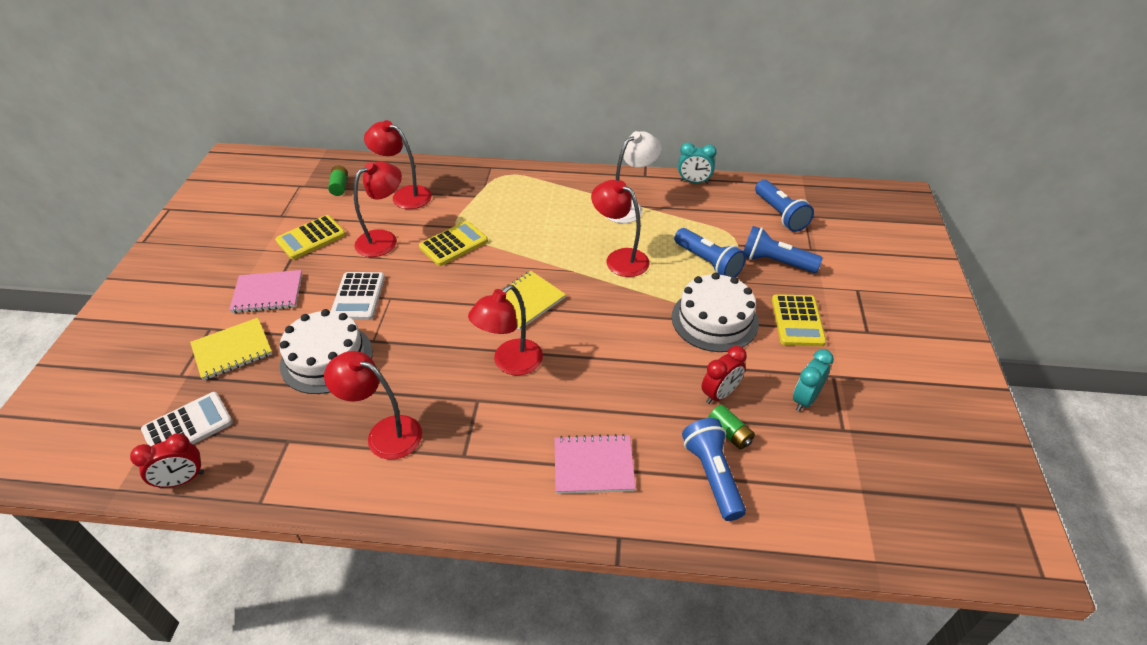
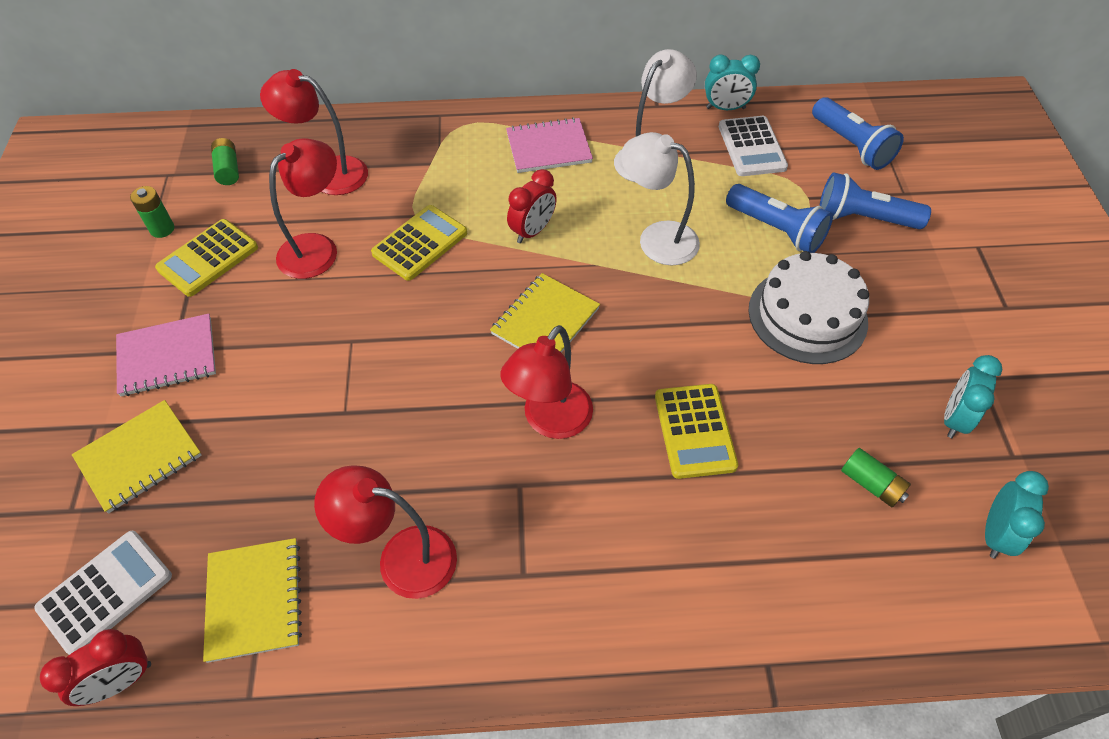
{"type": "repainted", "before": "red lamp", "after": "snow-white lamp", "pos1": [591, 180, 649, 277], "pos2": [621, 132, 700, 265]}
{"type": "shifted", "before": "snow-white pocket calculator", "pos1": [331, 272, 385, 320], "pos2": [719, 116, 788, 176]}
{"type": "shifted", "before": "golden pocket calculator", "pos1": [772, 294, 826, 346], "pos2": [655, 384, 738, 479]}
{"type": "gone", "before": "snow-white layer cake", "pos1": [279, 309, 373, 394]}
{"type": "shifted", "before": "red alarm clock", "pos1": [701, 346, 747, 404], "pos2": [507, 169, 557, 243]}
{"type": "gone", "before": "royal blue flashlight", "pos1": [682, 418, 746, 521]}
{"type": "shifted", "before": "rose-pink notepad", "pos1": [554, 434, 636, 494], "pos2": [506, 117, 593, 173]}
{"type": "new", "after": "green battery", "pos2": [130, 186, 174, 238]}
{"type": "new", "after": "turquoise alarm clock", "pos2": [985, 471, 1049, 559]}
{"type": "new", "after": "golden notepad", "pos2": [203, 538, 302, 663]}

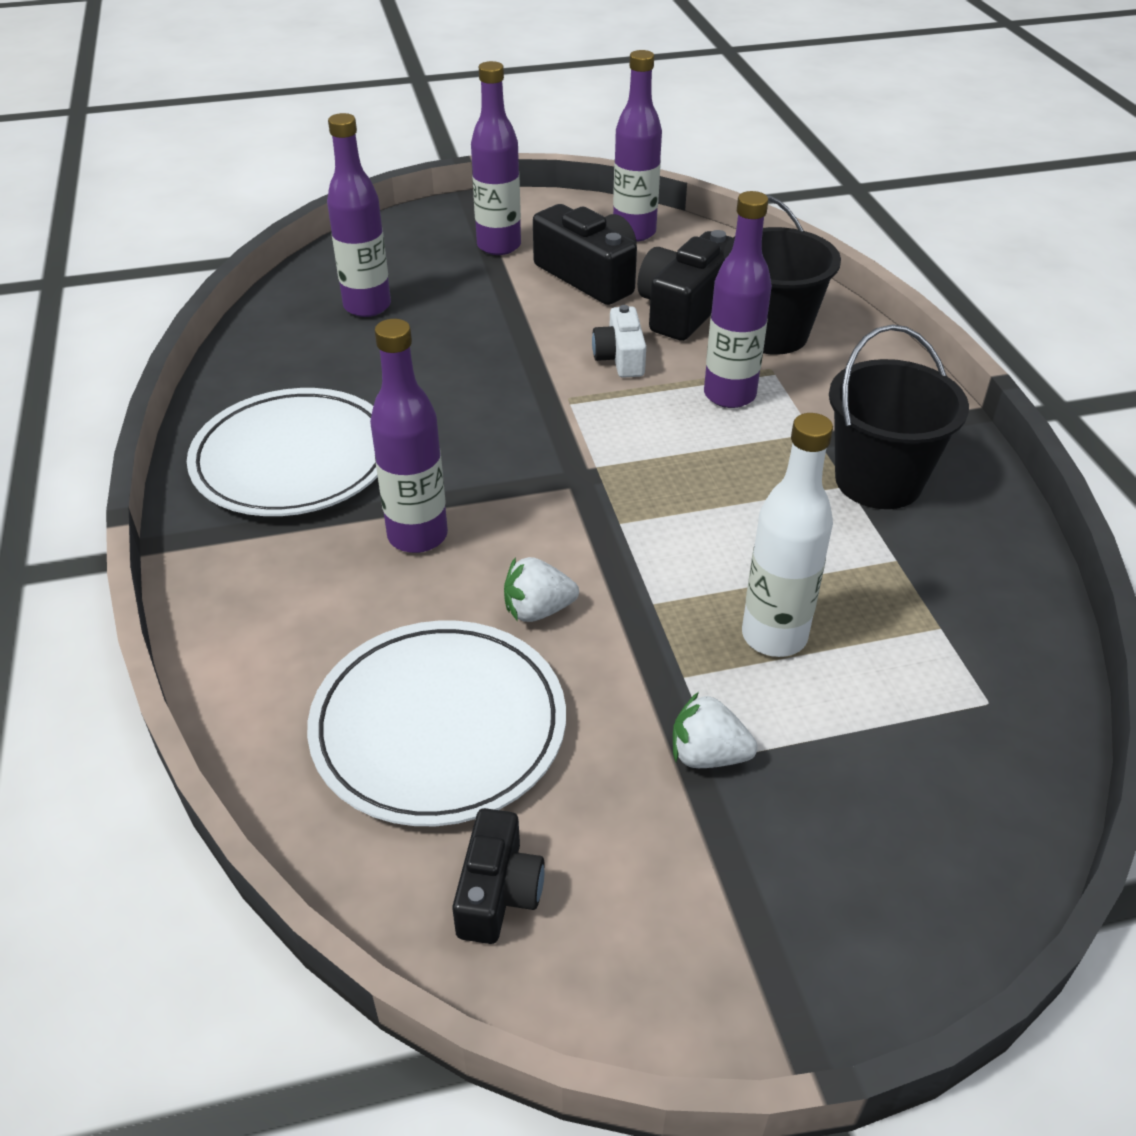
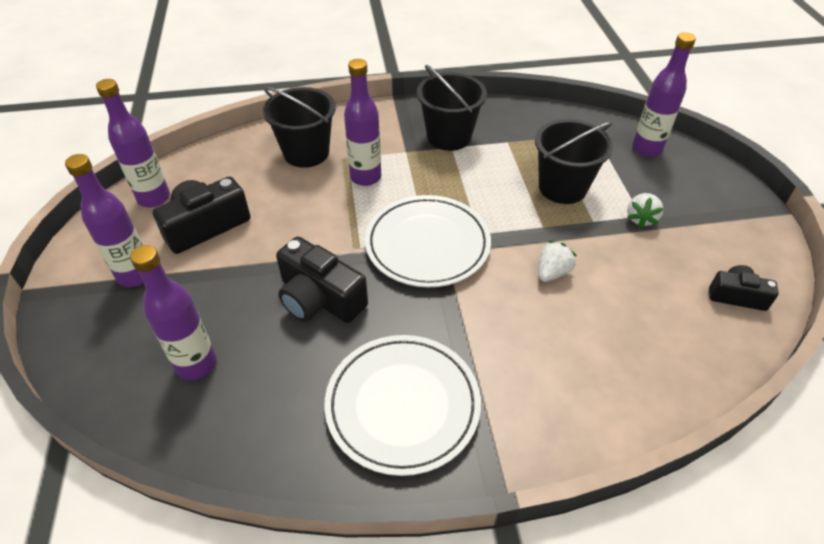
{"type": "shifted", "before": "jet-black compact camera", "pos1": [637, 230, 733, 341], "pos2": [276, 236, 368, 323]}
{"type": "gone", "before": "snow-white compact camera", "pos1": [592, 305, 646, 378]}
{"type": "shifted", "before": "royal purple flask", "pos1": [370, 319, 448, 553], "pos2": [632, 32, 696, 157]}
{"type": "swapped", "before": "snow-white flask", "after": "jet-black bucket", "pos1": [742, 413, 833, 657], "pos2": [535, 119, 613, 204]}
{"type": "rotated", "before": "snow-white berry", "pos1": [504, 557, 579, 622], "pos2": [538, 241, 577, 282], "turn": -135}
{"type": "shifted", "before": "snow-white flat dish", "pos1": [307, 621, 566, 826], "pos2": [365, 195, 491, 287]}

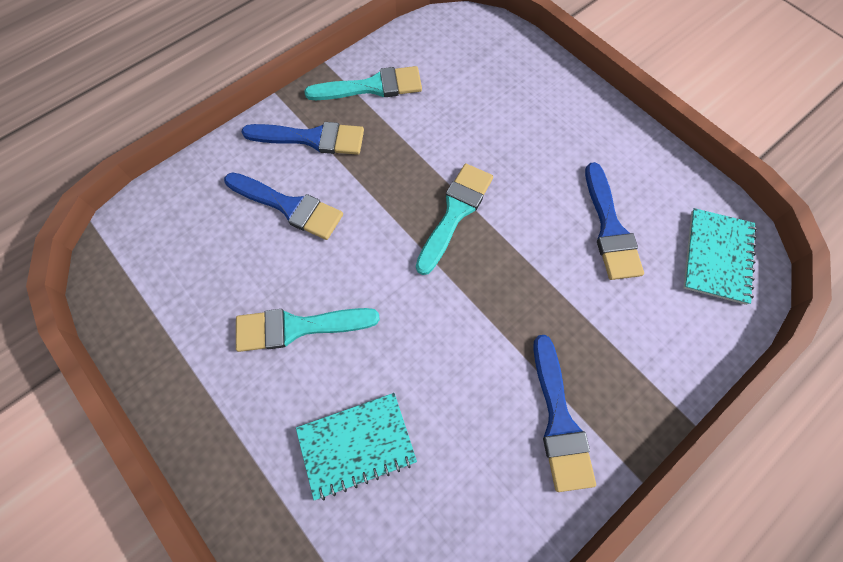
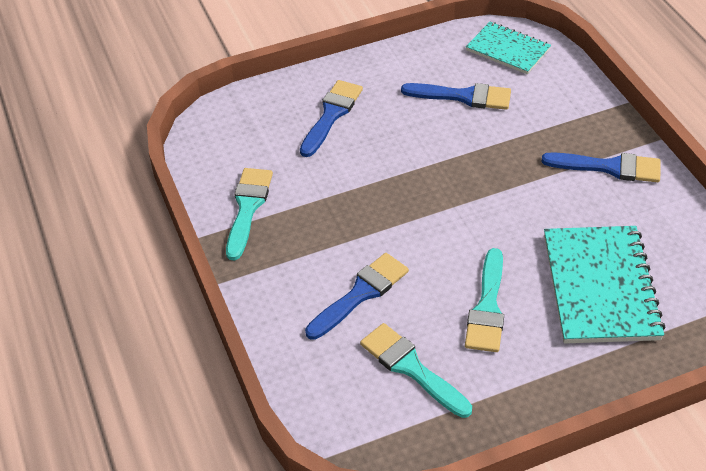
{"type": "shifted", "before": "royal blue paint brush", "pos1": [241, 122, 364, 155], "pos2": [300, 80, 363, 157]}
{"type": "shifted", "before": "turquoise paint brush", "pos1": [416, 163, 493, 275], "pos2": [360, 323, 472, 418]}
{"type": "scaled", "before": "turquoise notepad", "pos1": [296, 393, 417, 500], "pos2": [544, 226, 666, 343], "scale": 1.63}

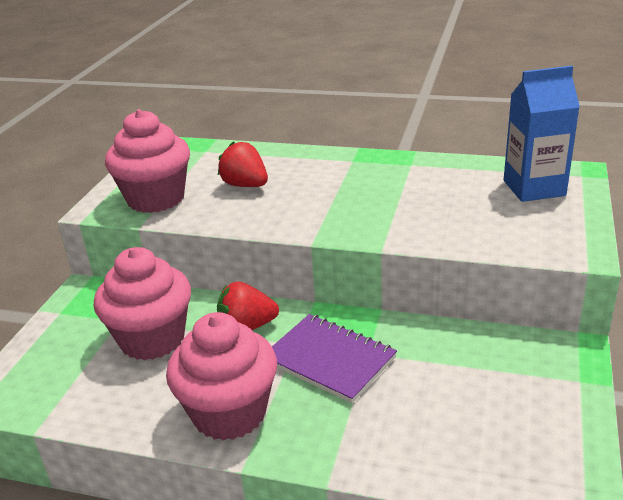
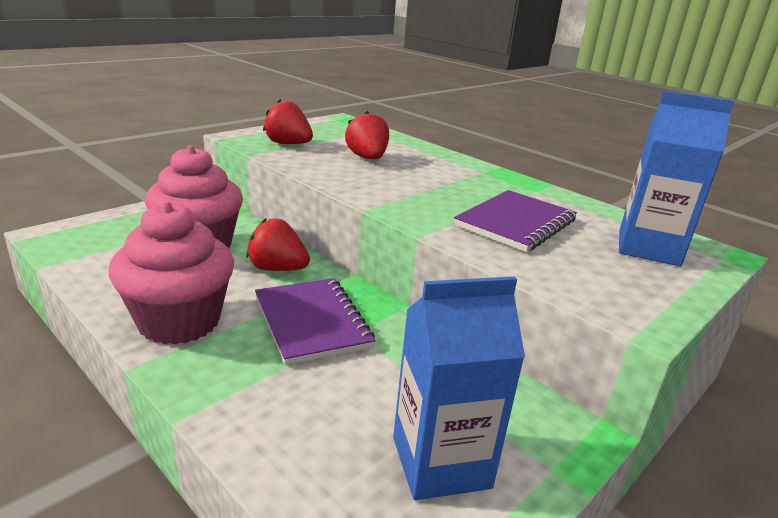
{"type": "swapped", "before": "rose-pink fairy cake", "after": "red berry", "pos1": [105, 109, 190, 213], "pos2": [263, 99, 313, 144]}
{"type": "new", "after": "royal purple notepad", "pos2": [454, 190, 577, 252]}
{"type": "new", "after": "royal blue carton", "pos2": [393, 276, 525, 500]}

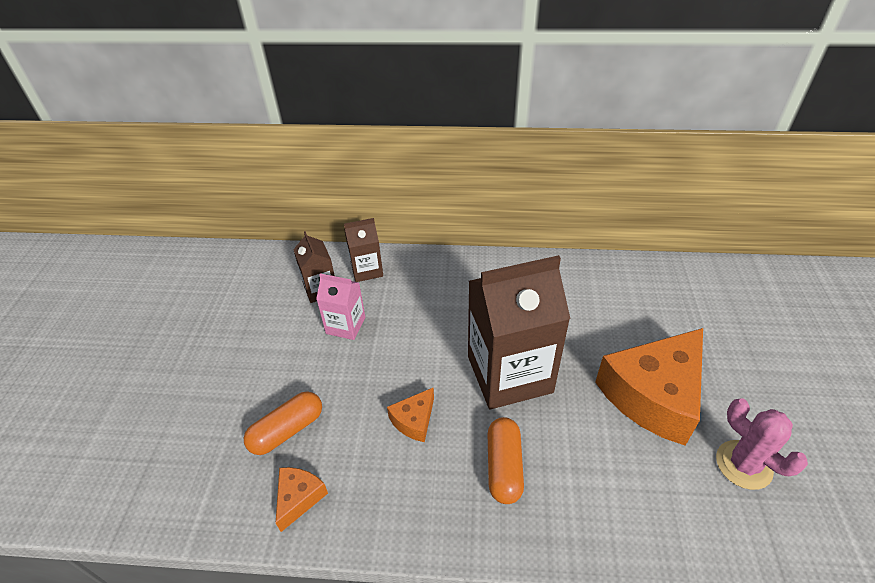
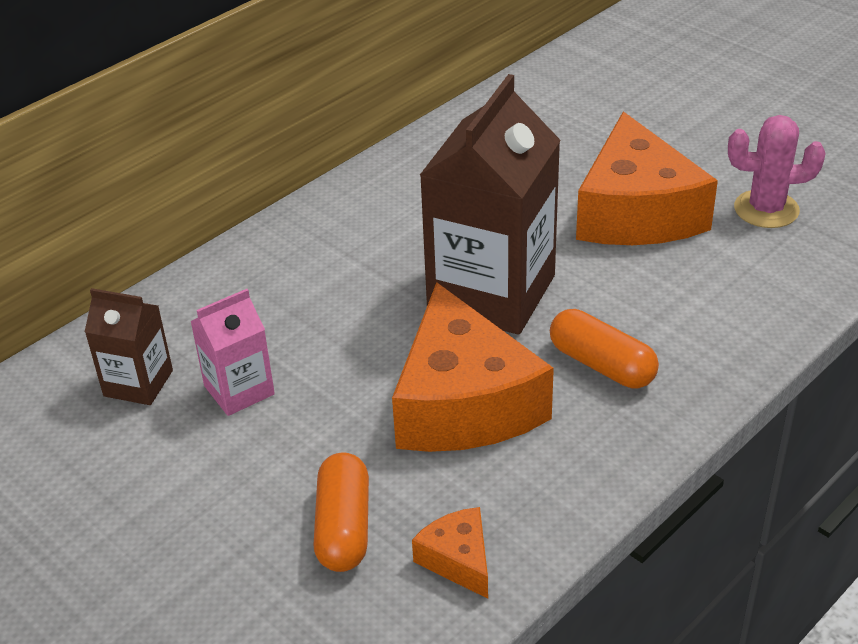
{"type": "gone", "before": "russet carton", "pos1": [344, 218, 383, 282]}
{"type": "scaled", "before": "orange cheese", "pos1": [387, 388, 434, 442], "pos2": [392, 282, 554, 452], "scale": 2.24}

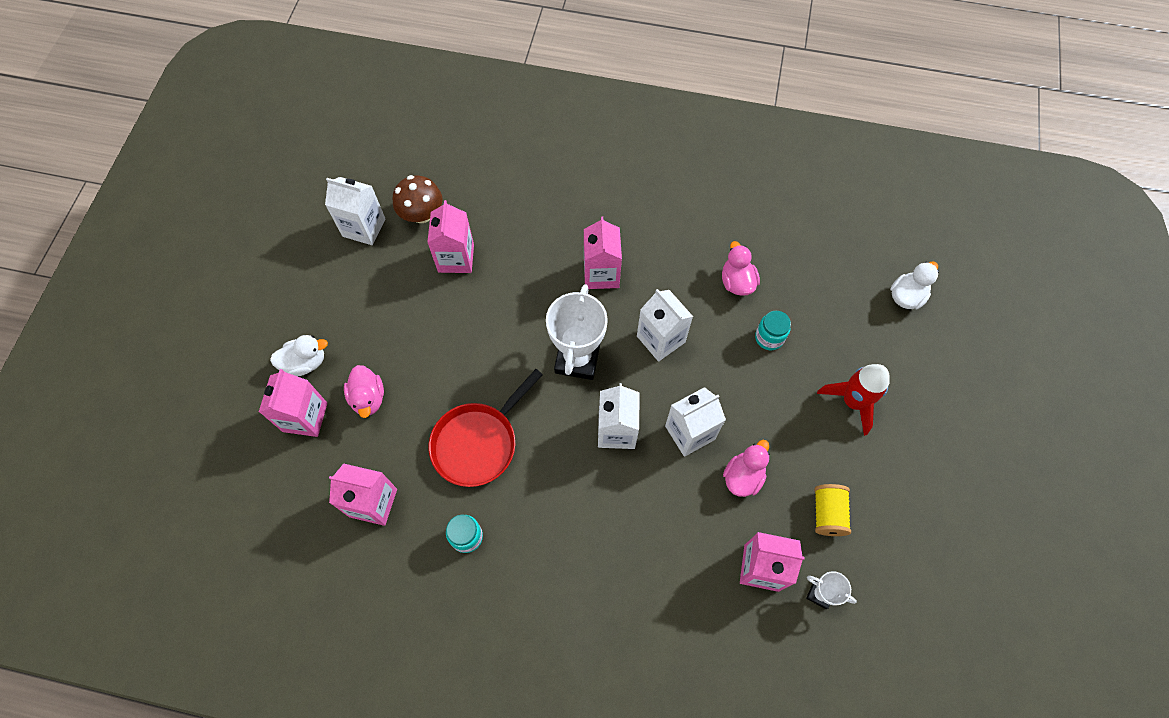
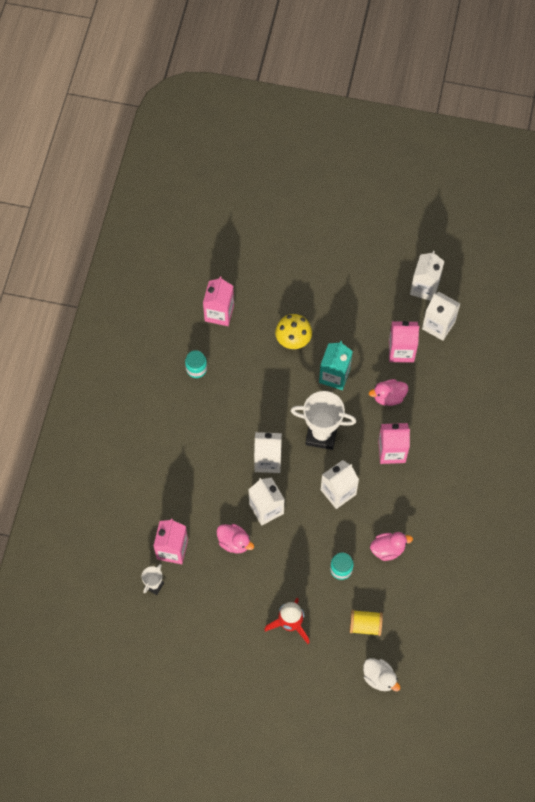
{"type": "swapped", "before": "russet mushroom", "after": "snow-white carton", "pos1": [393, 175, 442, 223], "pos2": [422, 291, 460, 341]}
{"type": "gone", "before": "snow-white duck", "pos1": [270, 335, 328, 376]}
{"type": "shifted", "before": "rose-pink duck", "pos1": [344, 365, 384, 418], "pos2": [369, 379, 408, 406]}
{"type": "gone", "before": "rose-pink carton", "pos1": [259, 369, 328, 437]}
{"type": "gone", "before": "red skillet", "pos1": [429, 369, 543, 487]}
{"type": "shifted", "before": "golden spool", "pos1": [815, 484, 851, 536], "pos2": [349, 610, 383, 636]}
{"type": "new", "after": "golden mushroom", "pos2": [275, 314, 312, 349]}
{"type": "new", "after": "turquoise carton", "pos2": [319, 341, 353, 390]}

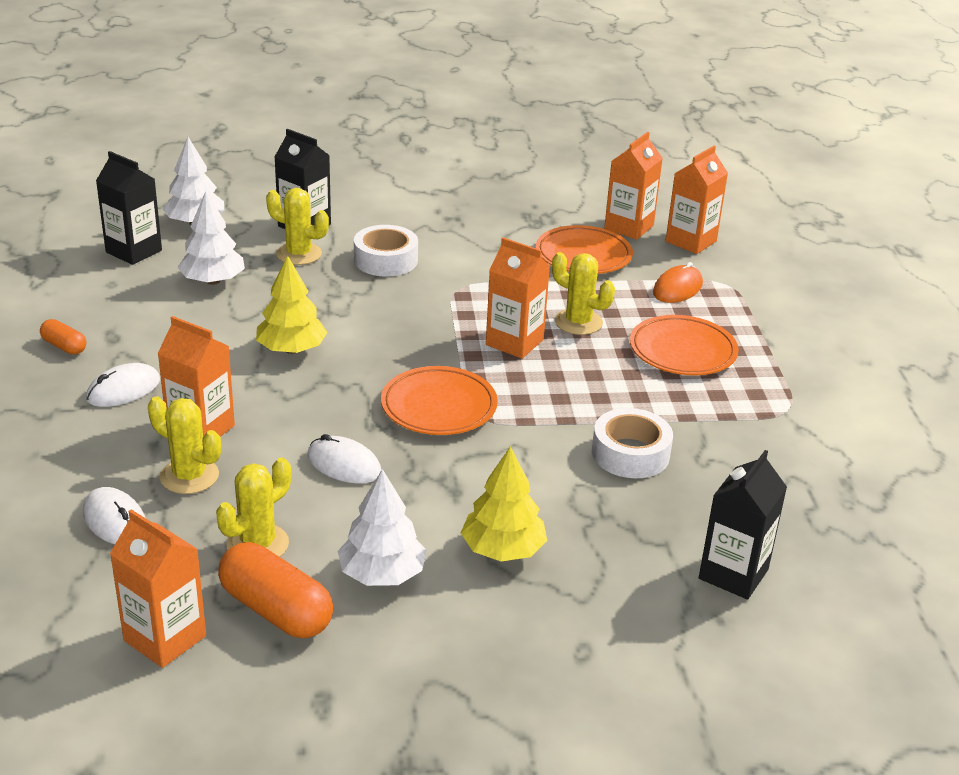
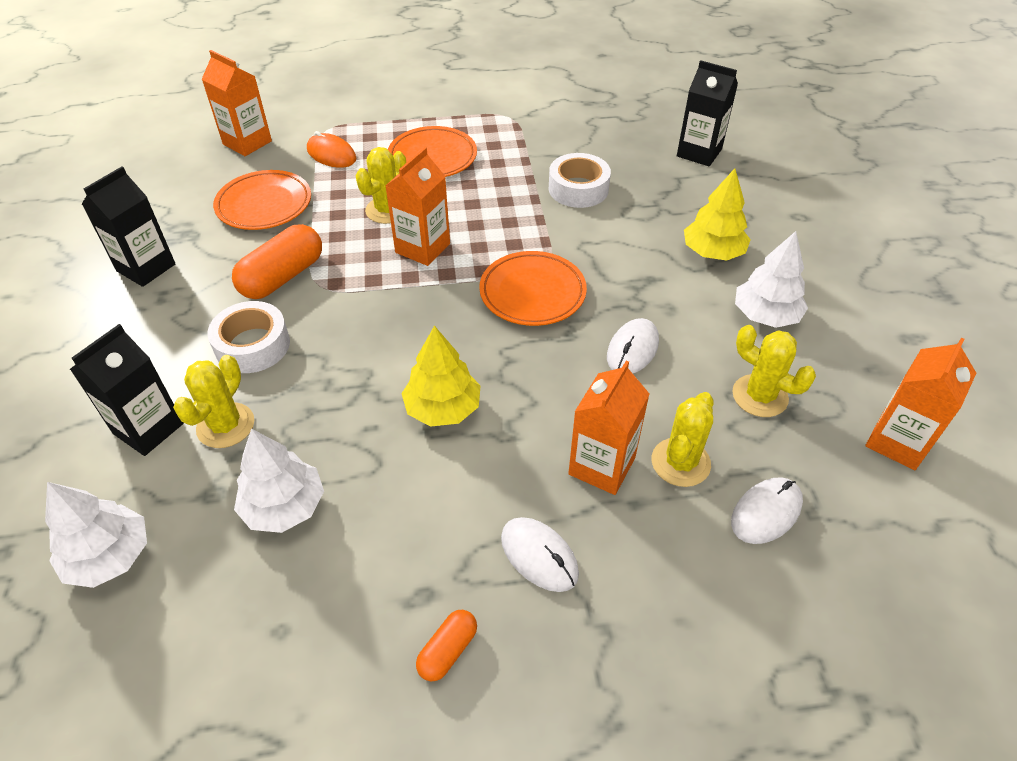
{"type": "gone", "before": "orange carton", "pos1": [604, 132, 663, 240]}
{"type": "shifted", "before": "jet-black carton", "pos1": [96, 151, 162, 265], "pos2": [82, 166, 176, 287]}
{"type": "shifted", "before": "orange pill", "pos1": [218, 542, 333, 638], "pos2": [232, 224, 322, 299]}

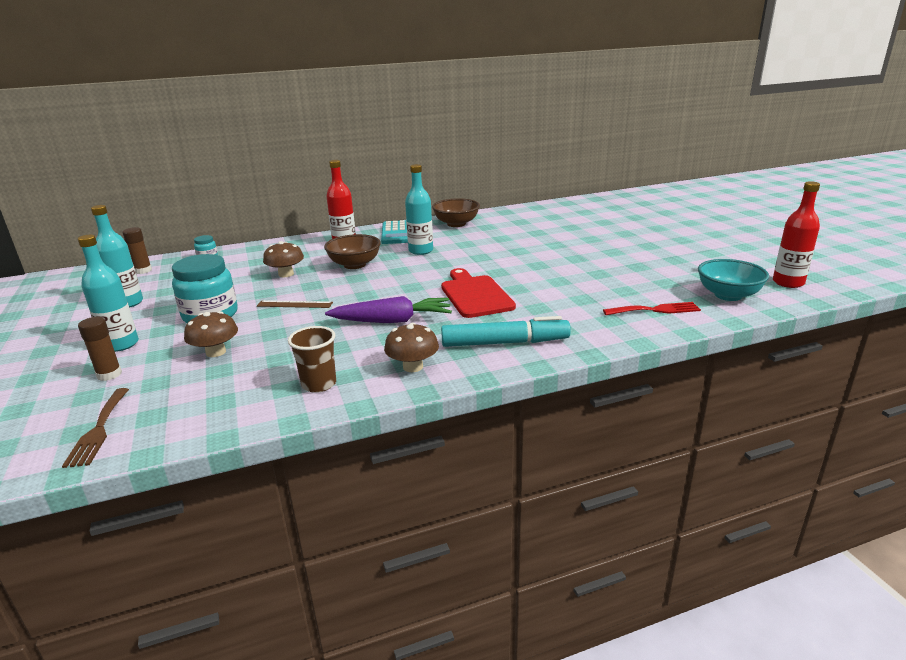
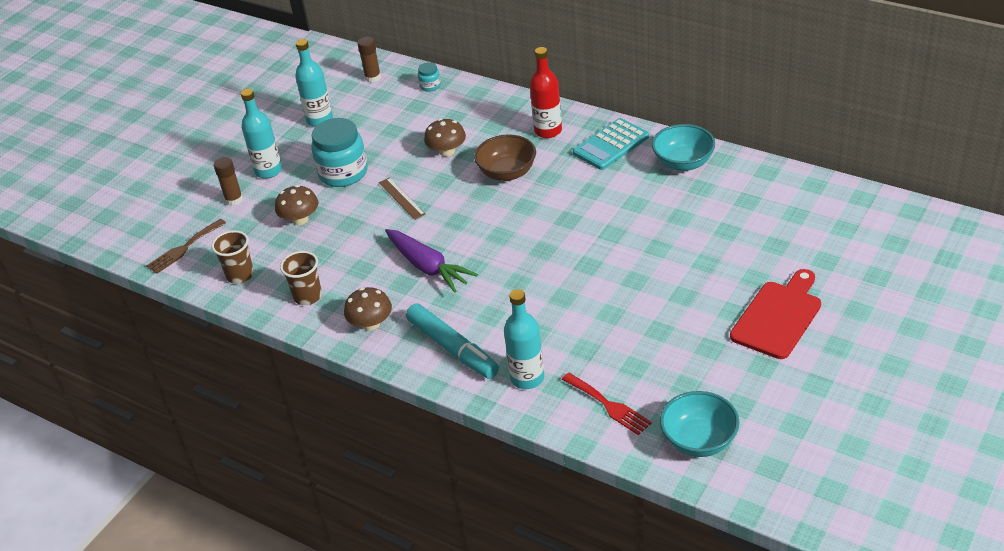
{"type": "shifted", "before": "turquoise flask", "pos1": [405, 164, 433, 255], "pos2": [504, 289, 544, 389]}
{"type": "gone", "before": "red flask", "pos1": [773, 181, 820, 288]}
{"type": "repainted", "before": "russet bowl", "after": "turquoise bowl", "pos1": [432, 198, 480, 227], "pos2": [652, 124, 715, 171]}
{"type": "shifted", "before": "red bread board", "pos1": [441, 268, 516, 318], "pos2": [730, 269, 821, 359]}
{"type": "new", "after": "russet beaker", "pos2": [212, 230, 254, 284]}

